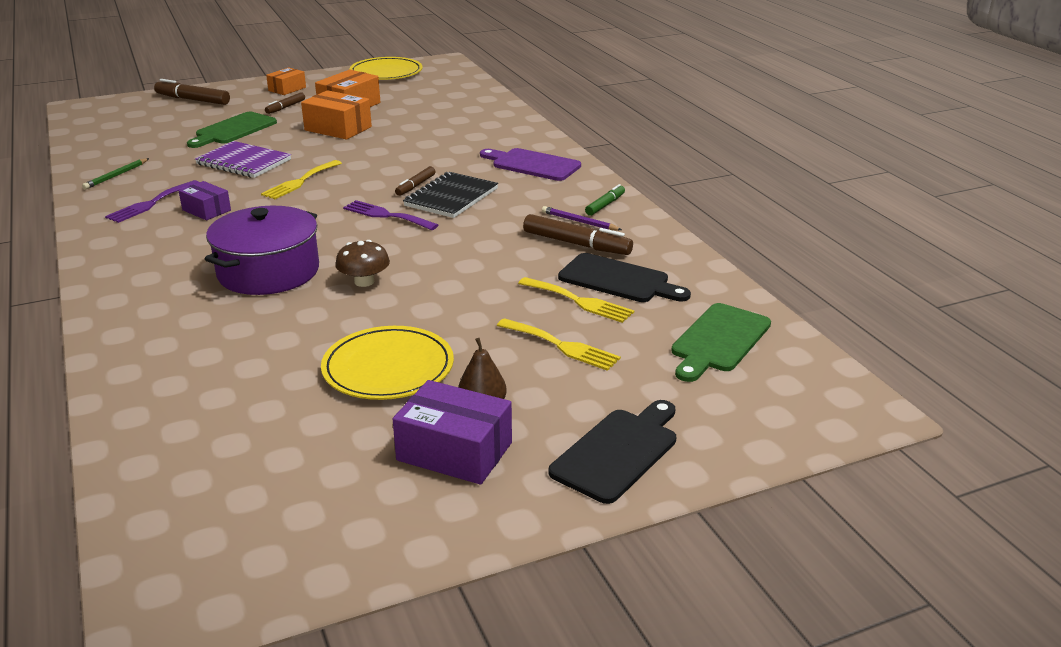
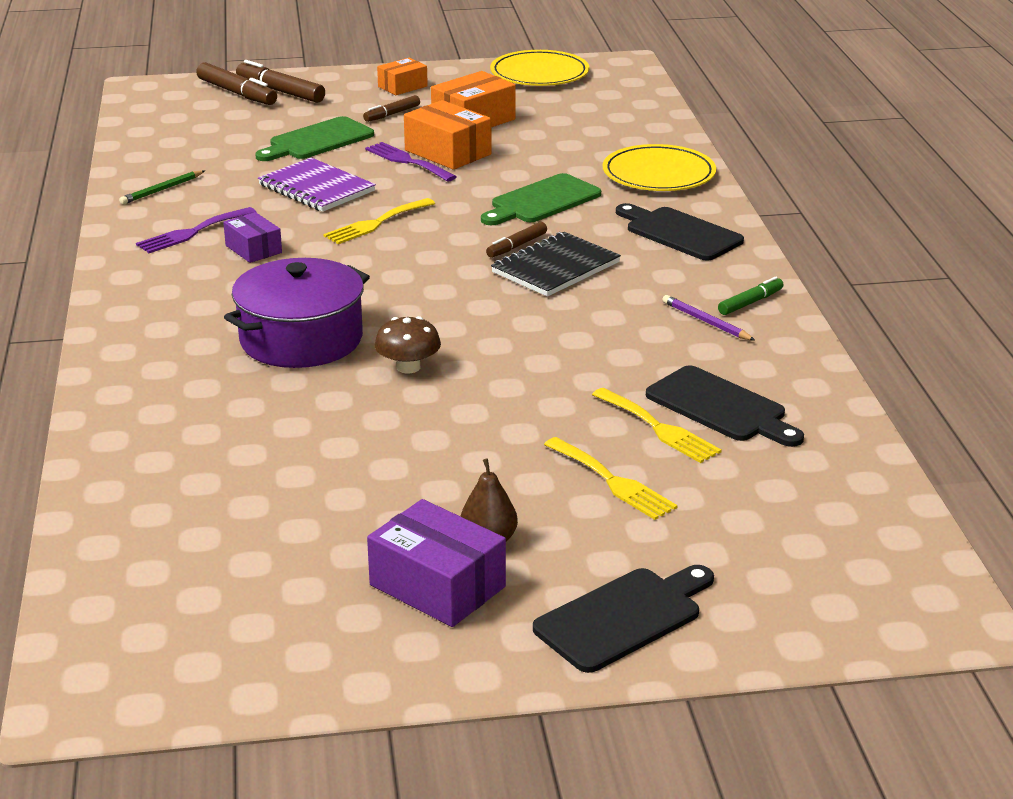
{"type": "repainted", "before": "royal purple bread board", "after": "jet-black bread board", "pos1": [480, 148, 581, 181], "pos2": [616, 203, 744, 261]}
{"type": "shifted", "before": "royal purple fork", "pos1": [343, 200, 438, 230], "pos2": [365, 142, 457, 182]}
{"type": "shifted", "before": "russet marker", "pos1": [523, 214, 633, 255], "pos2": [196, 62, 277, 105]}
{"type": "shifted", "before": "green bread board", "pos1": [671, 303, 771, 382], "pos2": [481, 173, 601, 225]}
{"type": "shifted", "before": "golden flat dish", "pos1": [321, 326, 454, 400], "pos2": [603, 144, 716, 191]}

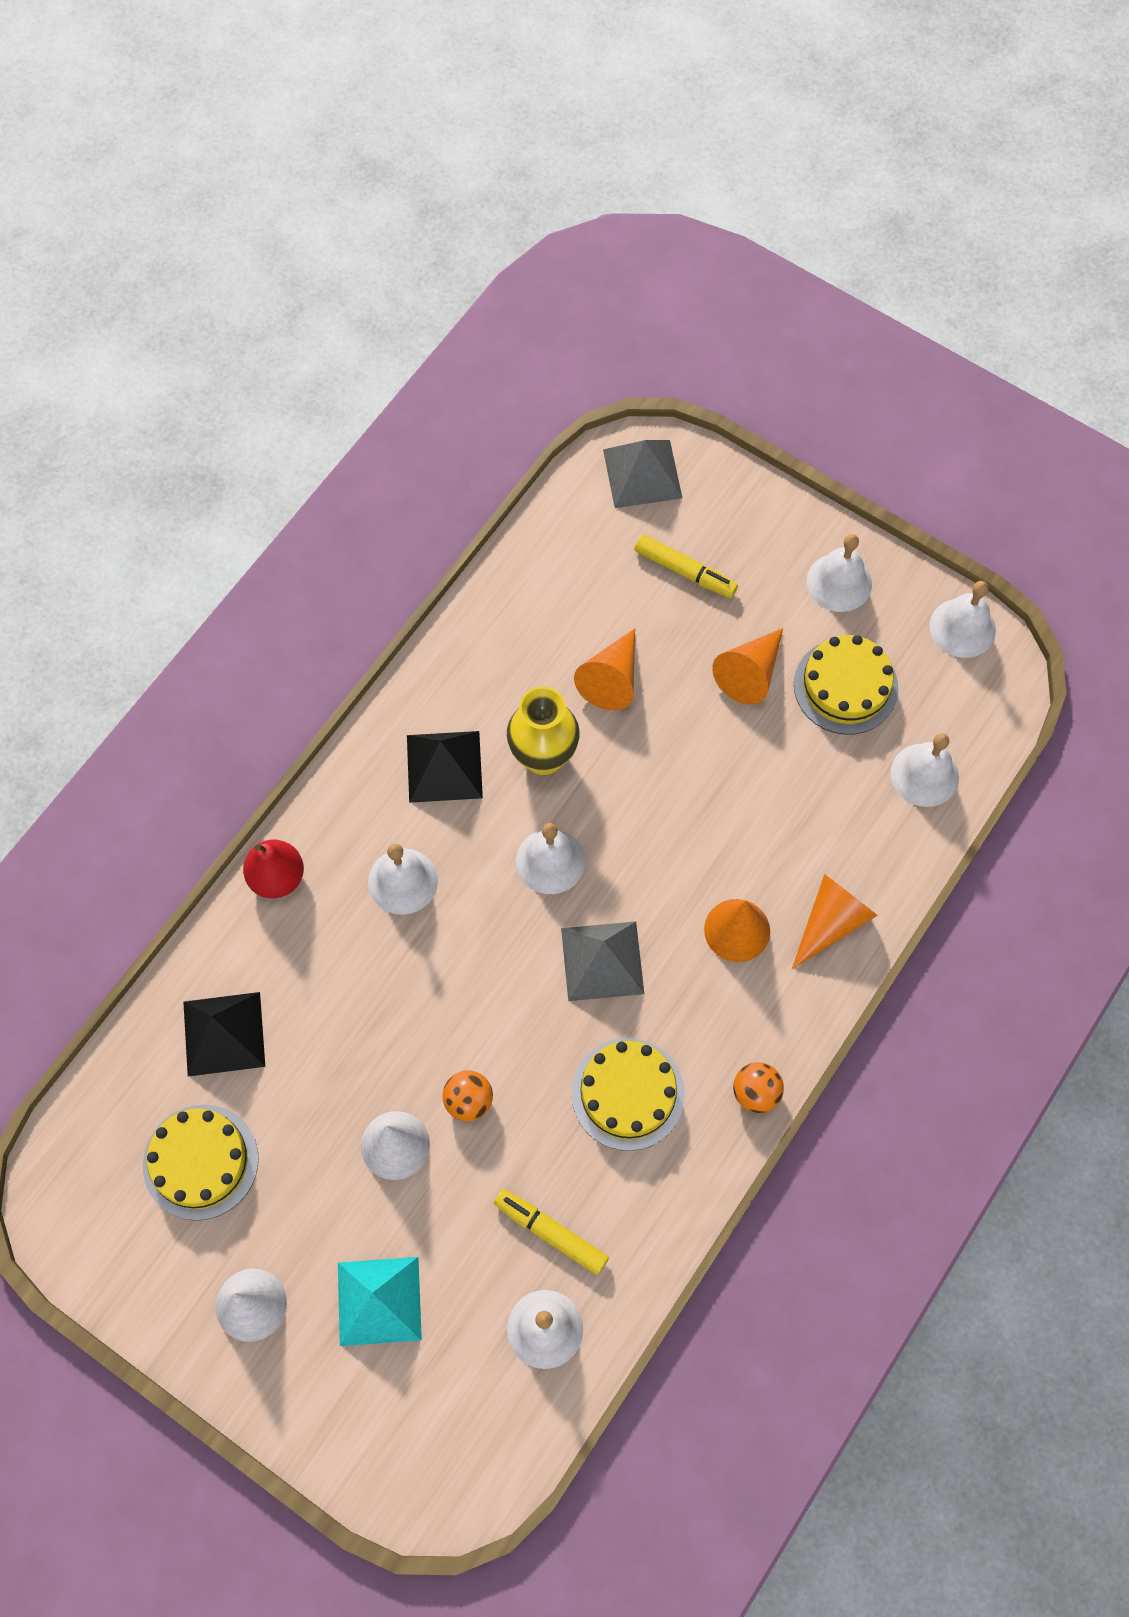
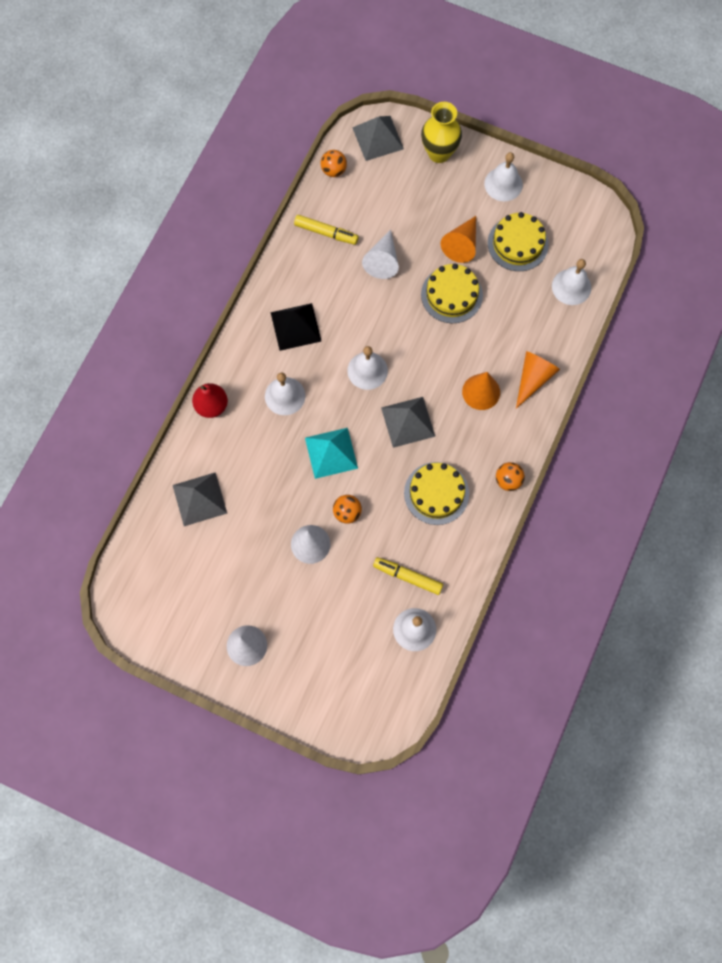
{"type": "shifted", "before": "golden marker", "pos1": [634, 535, 738, 598], "pos2": [294, 215, 359, 245]}
{"type": "gone", "before": "snow-white school bell", "pos1": [930, 581, 996, 658]}
{"type": "repainted", "before": "orange cone shape", "after": "snow-white cone shape", "pos1": [574, 628, 635, 710], "pos2": [362, 229, 399, 279]}
{"type": "shifted", "before": "golden tall vase", "pos1": [507, 686, 580, 775], "pos2": [421, 102, 462, 163]}
{"type": "repainted", "before": "jet-black pyramid", "after": "ash-grey pyramid", "pos1": [183, 992, 265, 1077], "pos2": [173, 472, 227, 526]}
{"type": "shifted", "before": "golden layer cake", "pos1": [143, 1105, 259, 1220], "pos2": [421, 264, 483, 323]}
{"type": "shifted", "before": "turquoise pyramid", "pos1": [338, 1257, 422, 1346], "pos2": [305, 428, 358, 479]}
{"type": "new", "after": "orange sphere", "pos2": [321, 150, 347, 177]}

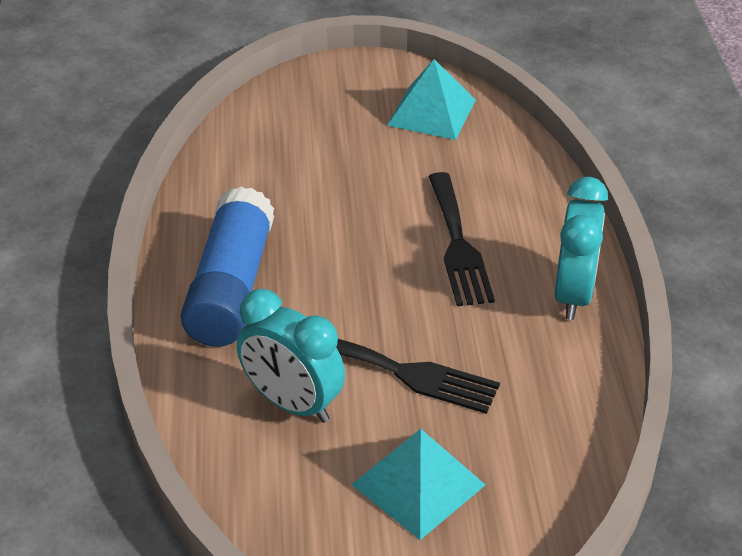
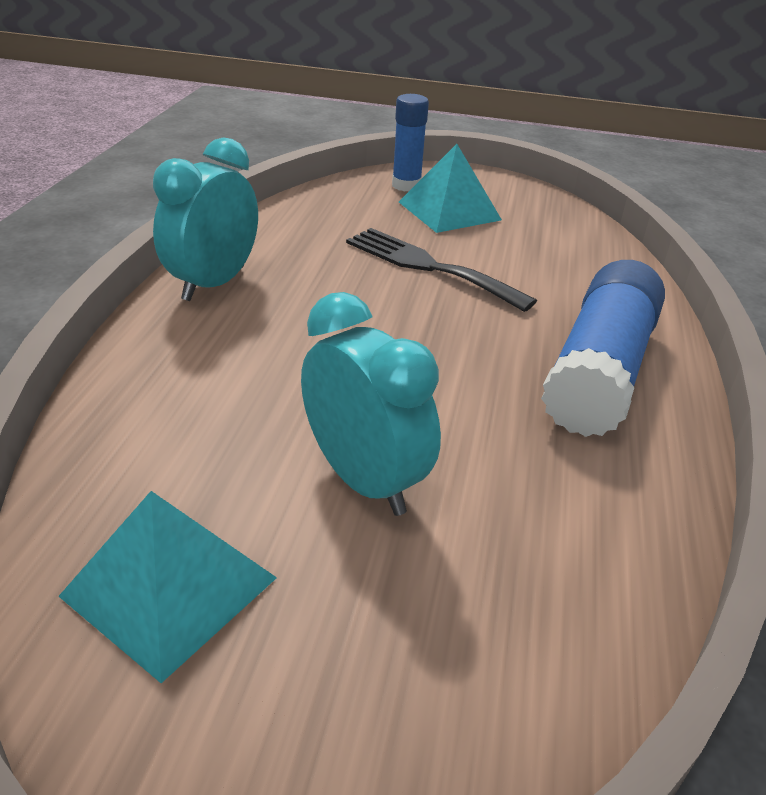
{"type": "gone", "before": "jet-black fork", "pos1": [428, 172, 495, 306]}
{"type": "shifted", "before": "turquoise alarm clock", "pos1": [237, 289, 345, 423], "pos2": [301, 292, 441, 516]}
{"type": "new", "after": "royal blue glue", "pos2": [392, 94, 429, 191]}

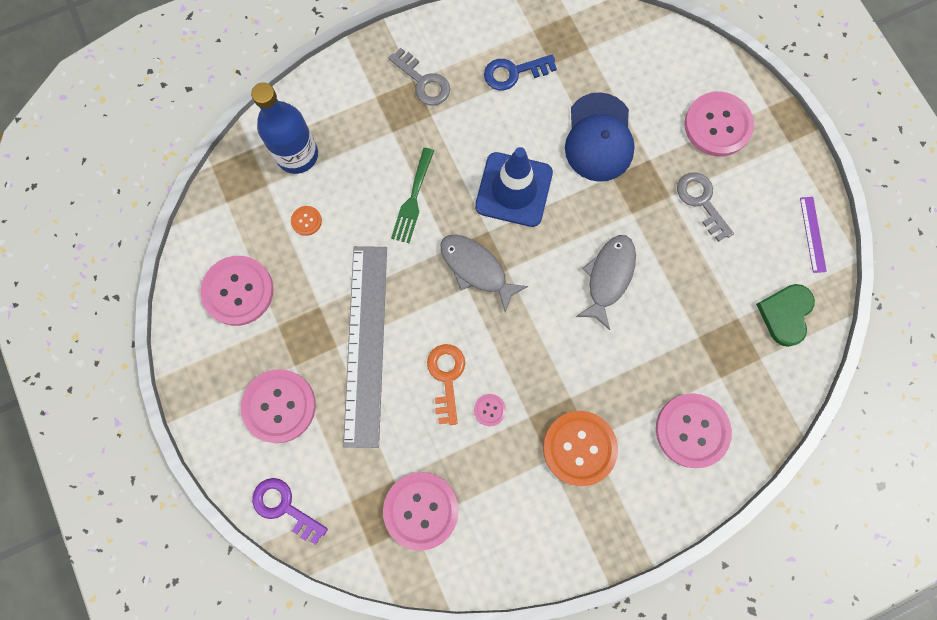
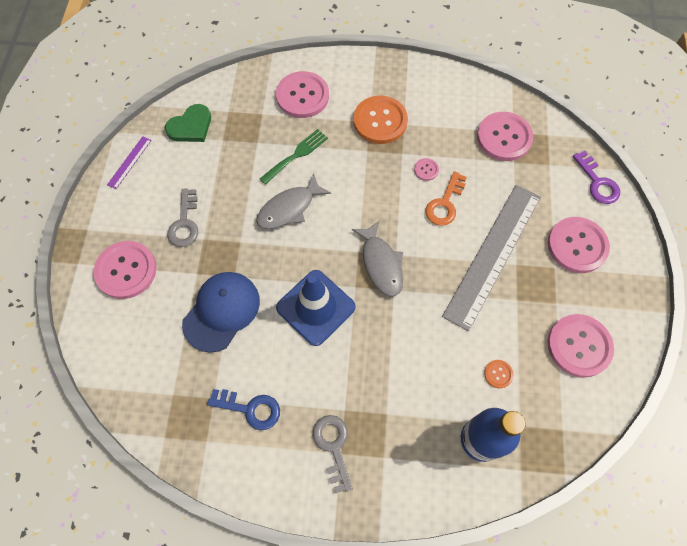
{"type": "shifted", "before": "green fork", "pos1": [391, 148, 434, 243], "pos2": [260, 129, 328, 185]}

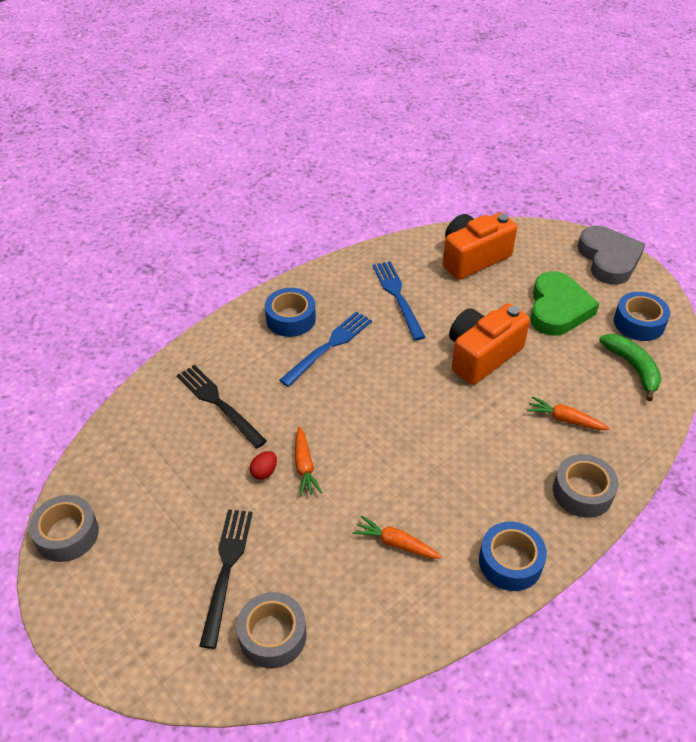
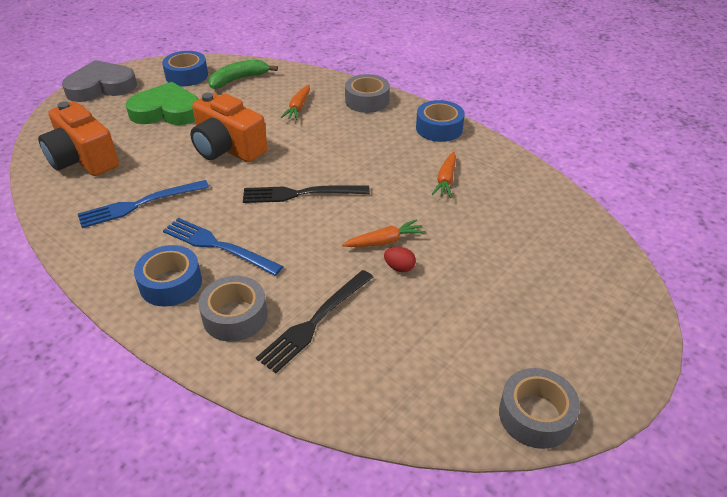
{"type": "shifted", "before": "jet-black fork", "pos1": [199, 509, 252, 649], "pos2": [243, 186, 370, 203]}
{"type": "shifted", "before": "ash-grey roll of tape", "pos1": [237, 592, 306, 668], "pos2": [198, 276, 267, 342]}

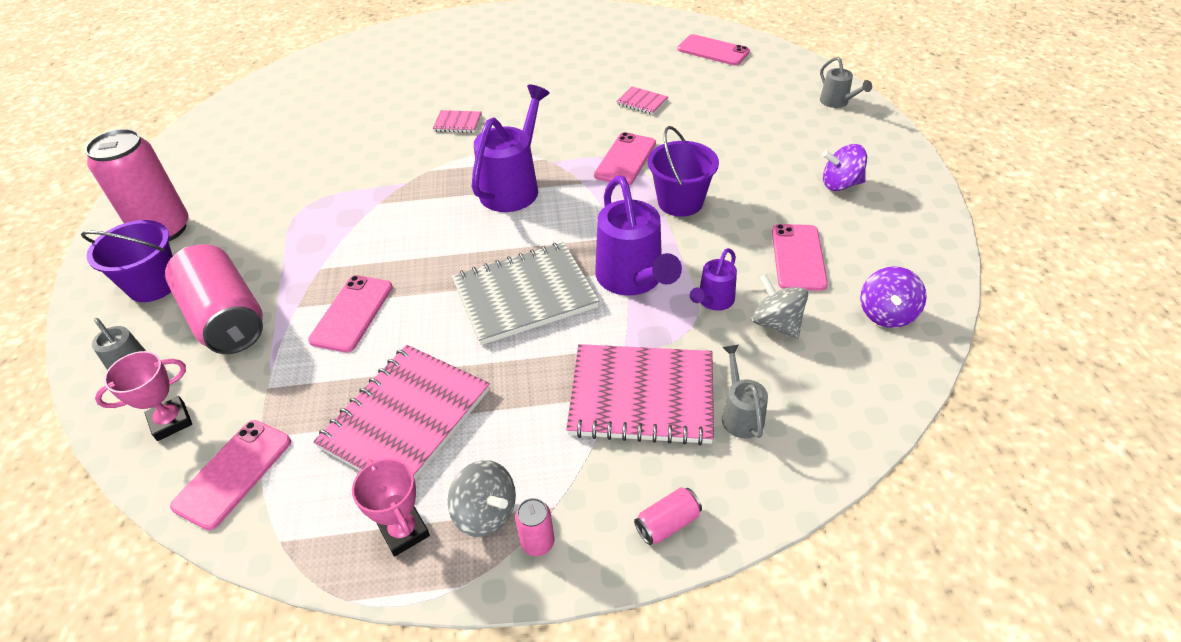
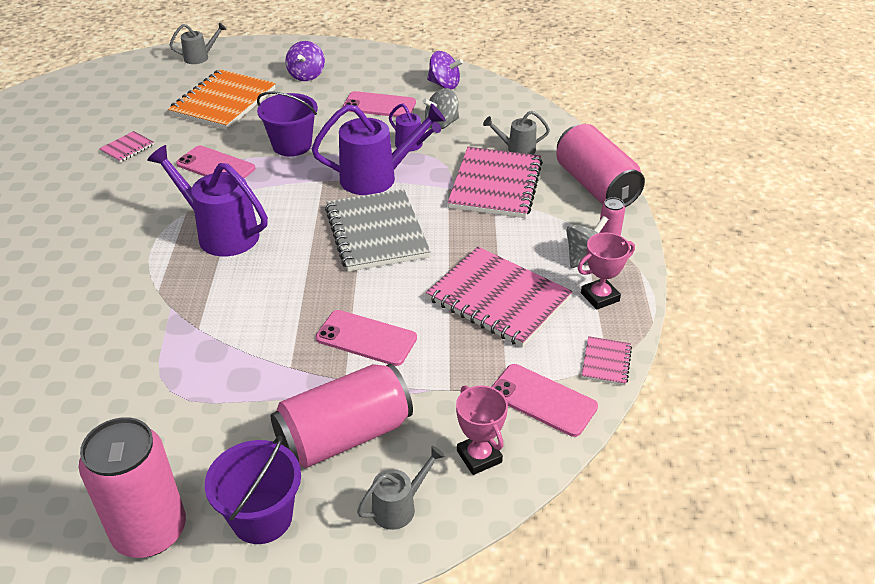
{"type": "gone", "before": "rose-pink phone", "pos1": [677, 34, 750, 65]}
{"type": "shifted", "before": "rose-pink notepad", "pos1": [433, 110, 482, 133], "pos2": [582, 336, 632, 386]}
{"type": "scaled", "before": "rose-pink tin", "pos1": [634, 487, 702, 545], "pos2": [556, 124, 645, 207], "scale": 2.38}
{"type": "new", "after": "orange notepad", "pos2": [168, 69, 276, 130]}

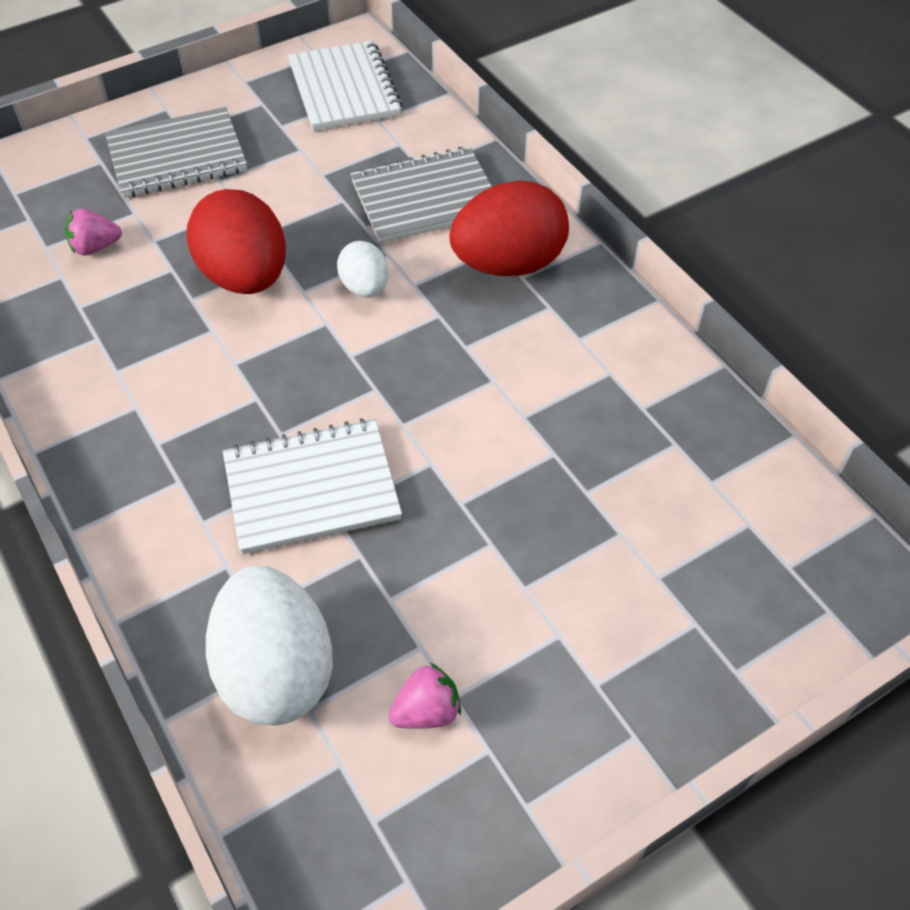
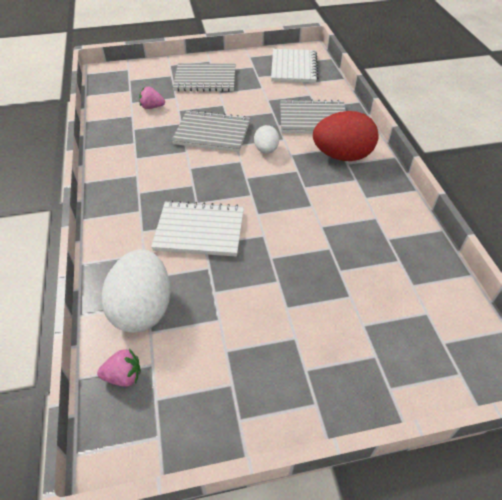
{"type": "swapped", "before": "red toy egg", "after": "ash-grey notepad", "pos1": [187, 189, 286, 294], "pos2": [172, 110, 250, 152]}
{"type": "shifted", "before": "rose-pink berry", "pos1": [388, 663, 461, 729], "pos2": [97, 349, 141, 387]}

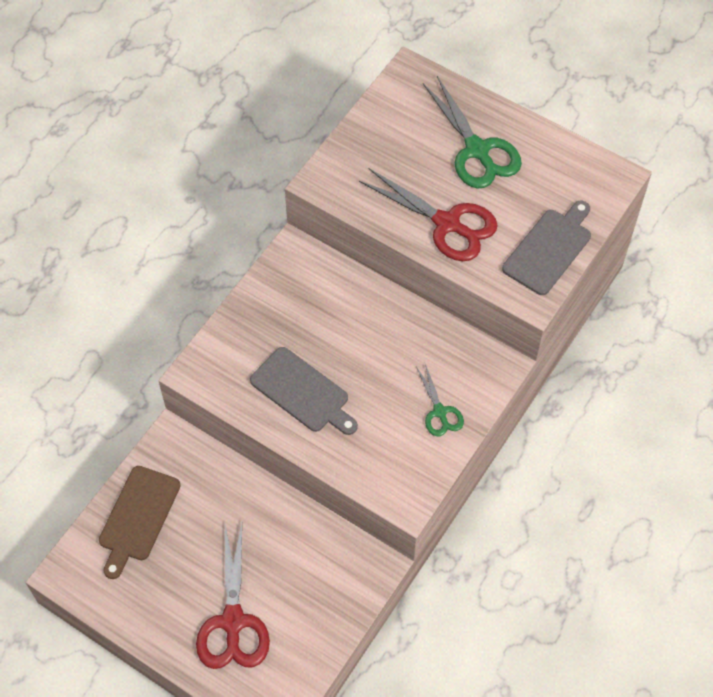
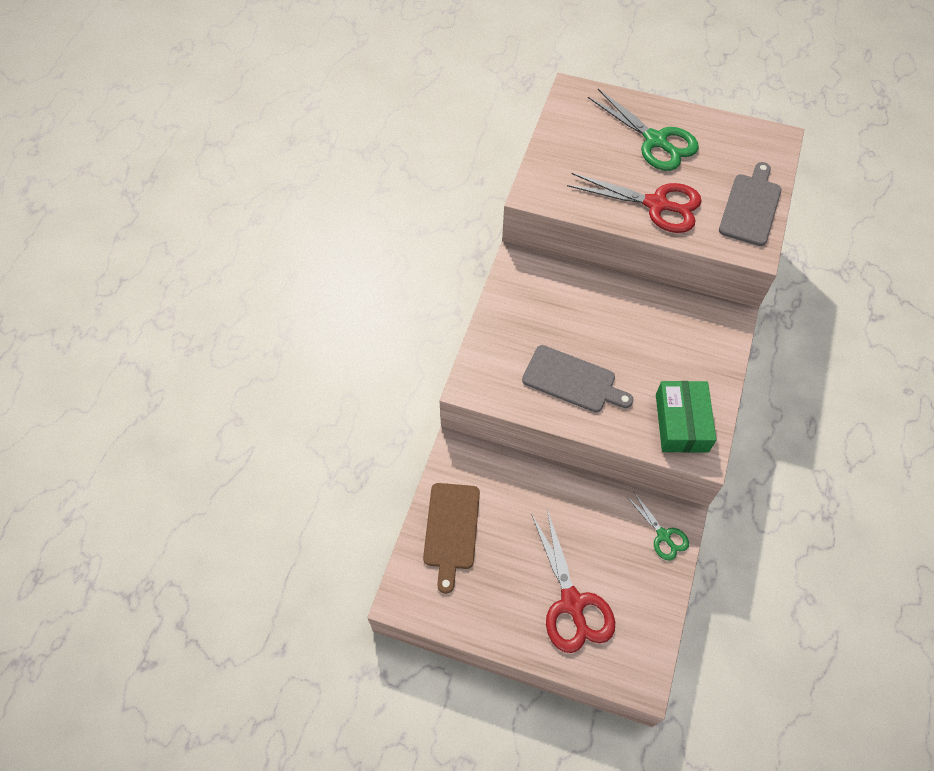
{"type": "shifted", "before": "green shears", "pos1": [416, 364, 464, 436], "pos2": [627, 492, 689, 561]}
{"type": "new", "after": "green package", "pos2": [656, 381, 716, 453]}

